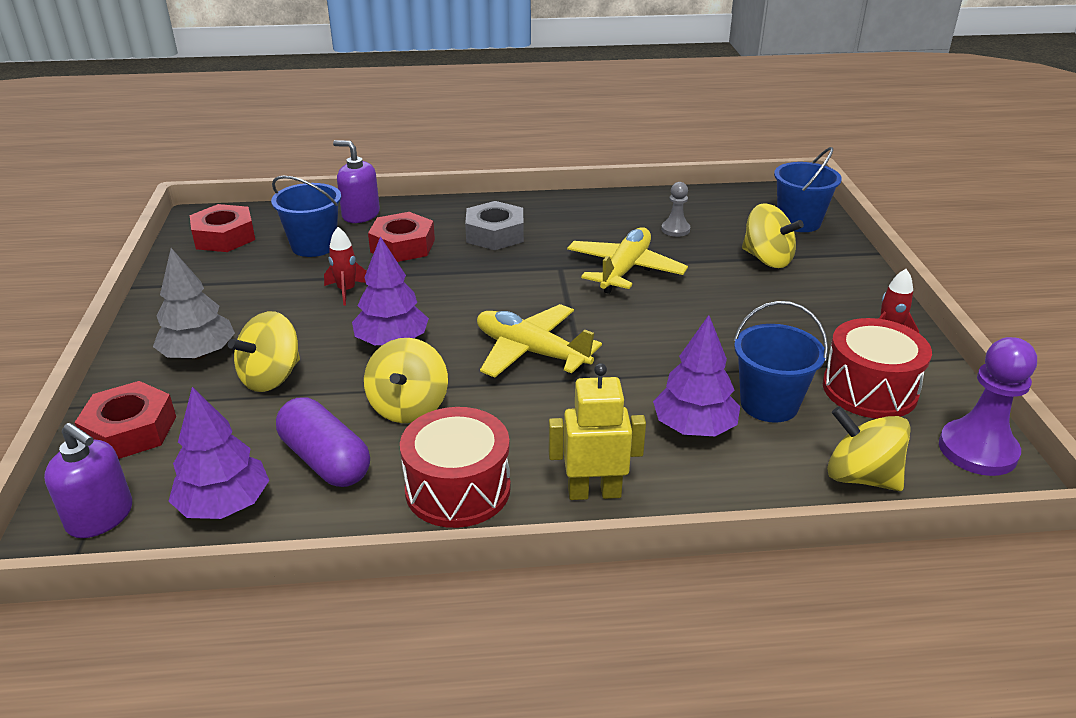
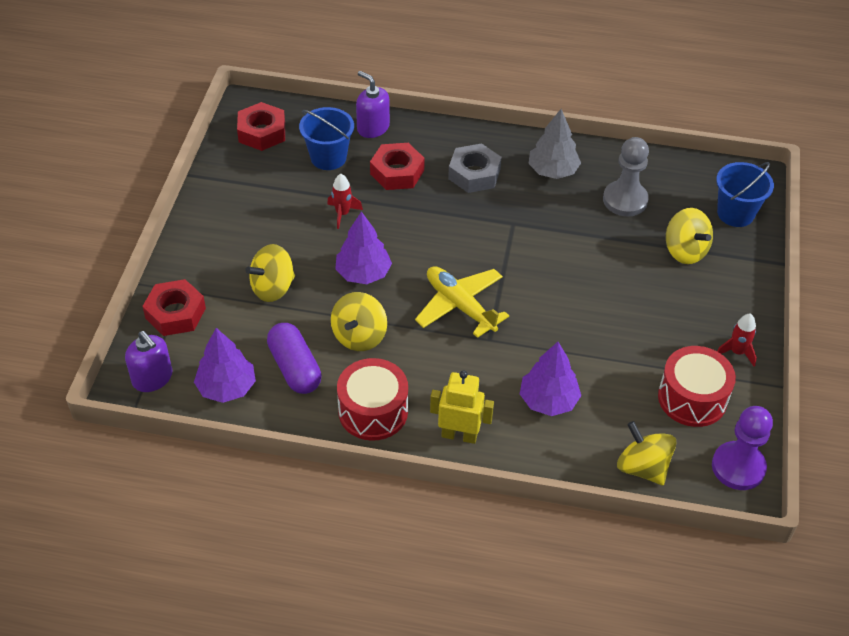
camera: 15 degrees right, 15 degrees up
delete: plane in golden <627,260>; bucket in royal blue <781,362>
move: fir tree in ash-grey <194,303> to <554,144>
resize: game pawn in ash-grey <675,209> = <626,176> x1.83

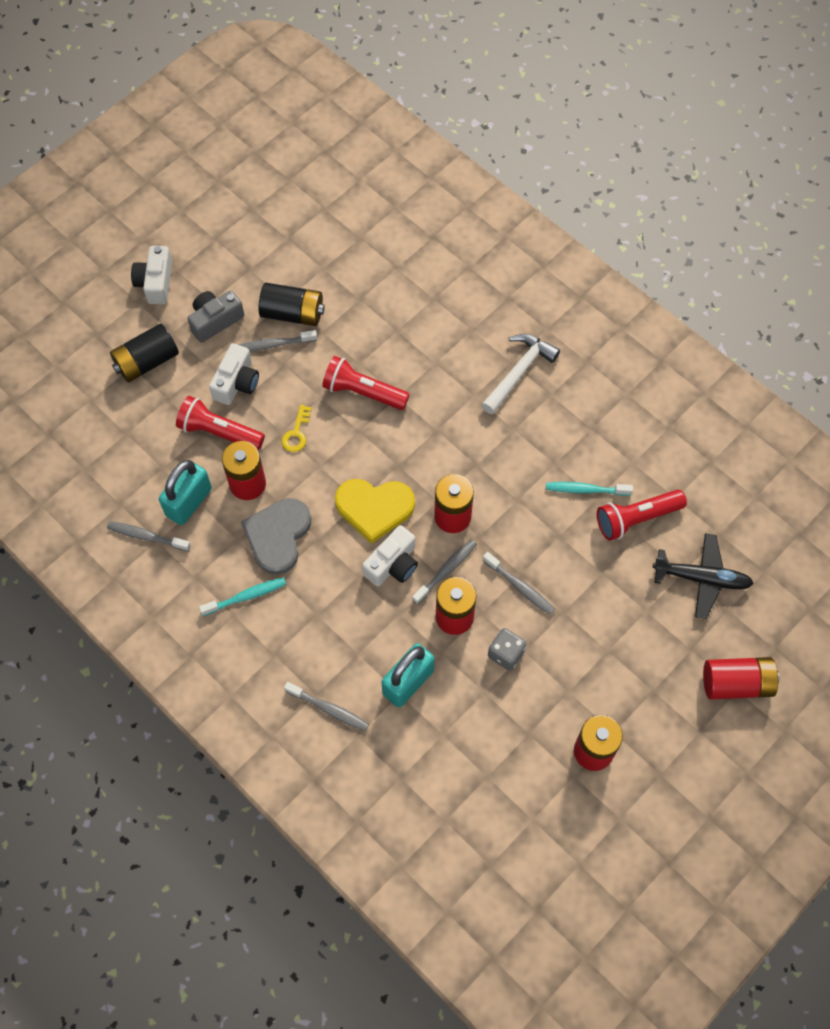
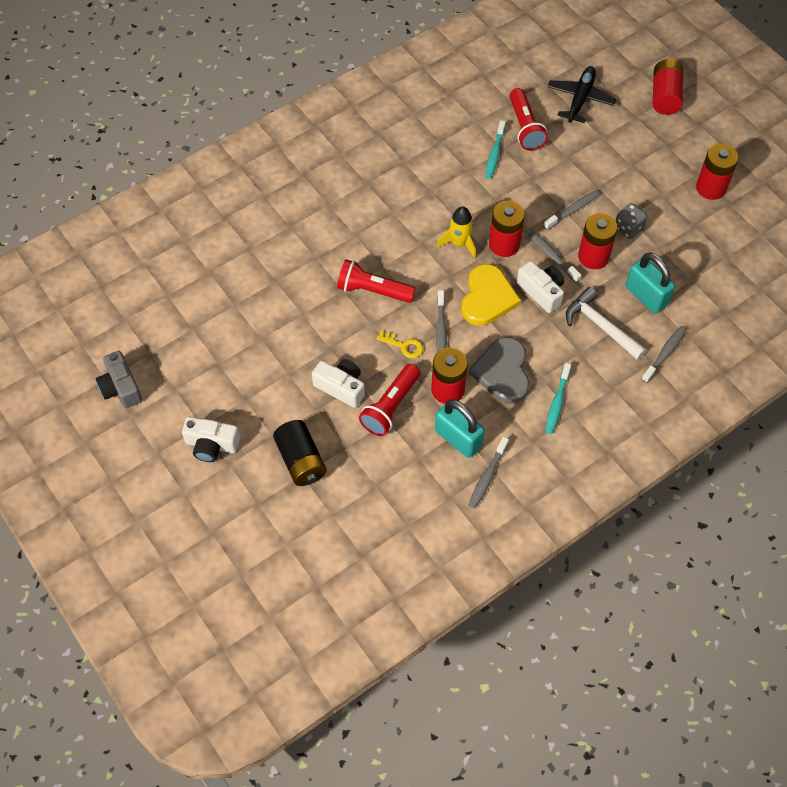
camera: 80 degrees left, 5 degrees down
delete: power cell in jet-black <292,304>
insert: toy rocket in golden <456,232>
move: camera in ash-grey <215,317> to <119,379>; tooth brush in ash-grey <278,340> to <441,321>; carpenter's hammer in white <520,374> to <606,323>
rotate: tooth brush in turquoise <242,596> = <558,398> 150 degrees counterclockwise; love heart in ash-grey <276,536> = <499,370> 60 degrees clockwise; flashlight in red <366,383> = <376,281> 75 degrees clockwise

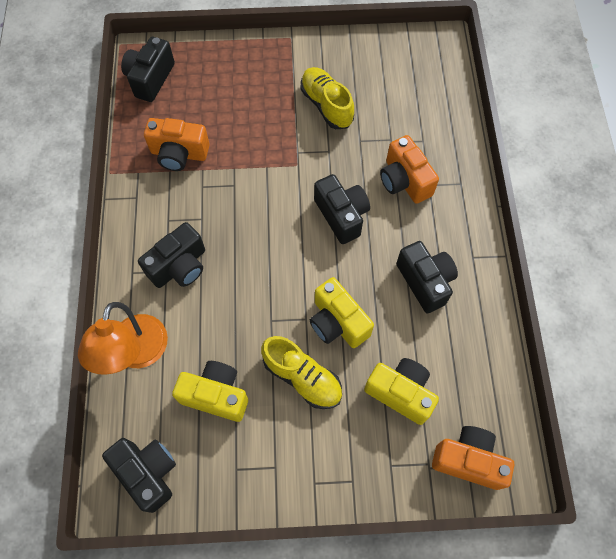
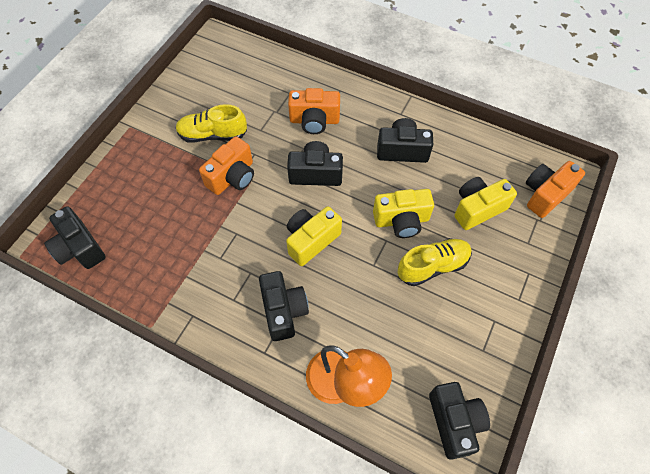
camera: 60 degrees left, 5 degrees down
move: camera in bright orange <177,144> to <226,165>; camera in golden <210,391> to <314,236>
rotate: camera in jet-black <139,475> = <459,421> 90 degrees clockwise

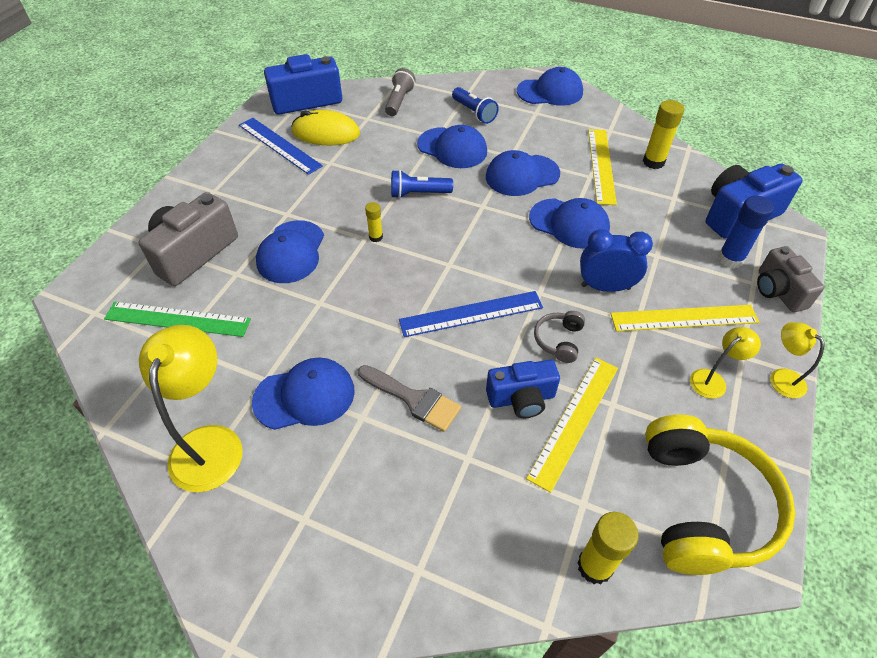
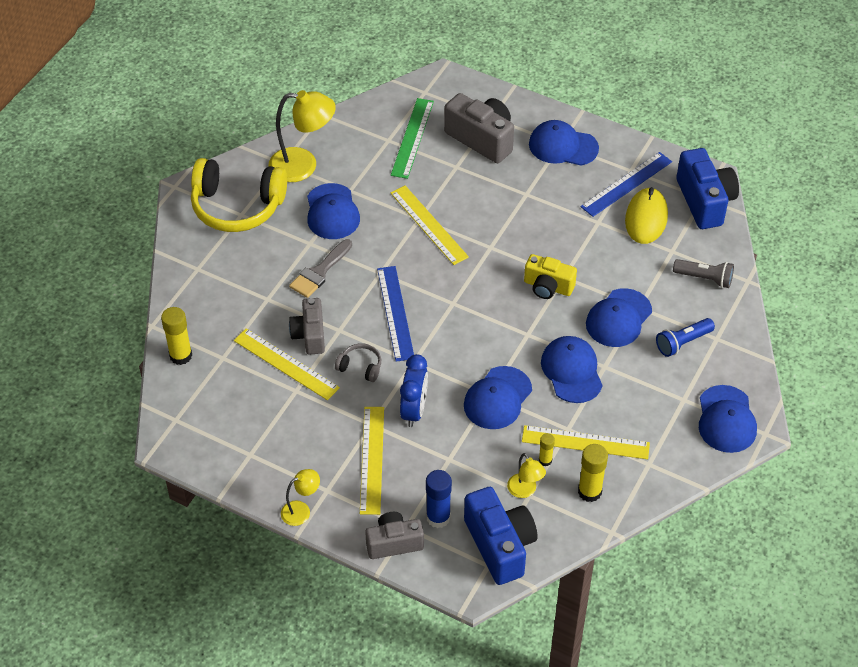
camera: 95 degrees right, 0 degrees up
insert: straightedge in golden <430,225>
move: peaked cap in royal blue <290,251> to <564,143>; glue stick in golden <374,222> to <547,449>; headphones in golden <720,495> to <239,195>; desk lamp in golden <725,363> to <526,475>
replace: flashlight in royal blue <422,184> to camera in golden <550,276>
recolor: camera in royal blue <523,389> to camera in ash-grey <307,326>

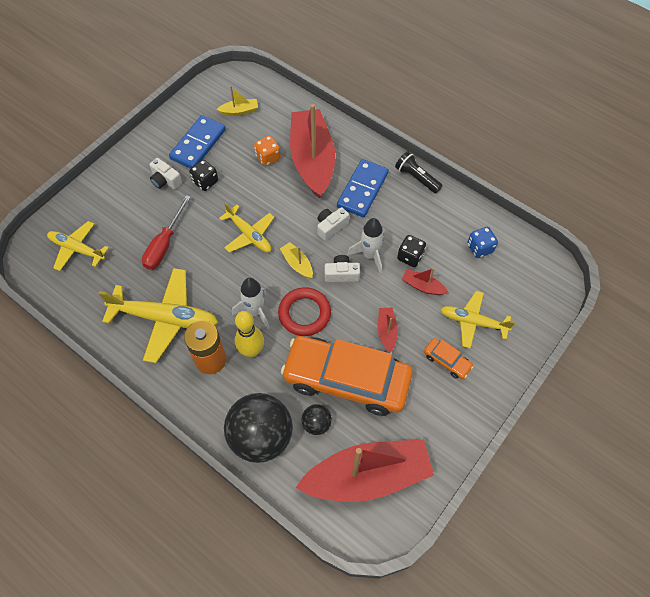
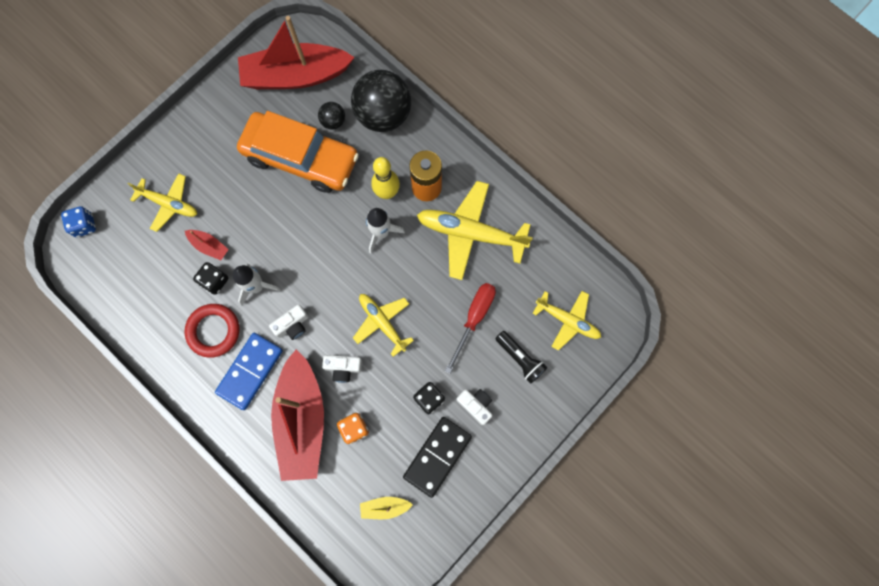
camera: 175 degrees left, 15 degrees up
delete: boat in golden <296,260>; boat in red <388,330>; automobile in bright orange <449,358>
move: torus in red <304,311> to <212,331>; camera in white <342,268> to <342,369>; flashlight in jet-black <419,172> to <521,357>; game die in royal blue <482,242> to <78,221>
recolor: domino tile in royal blue <197,142> to domino tile in jet-black <437,457>

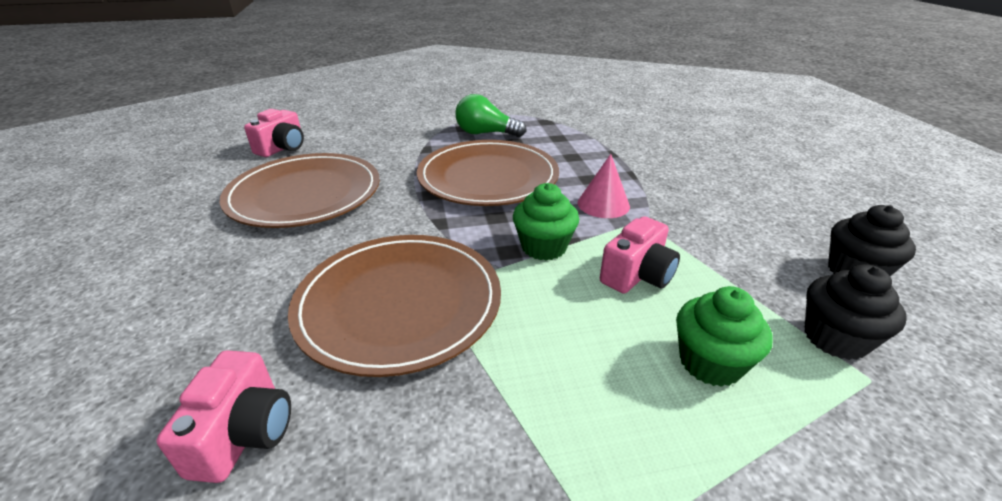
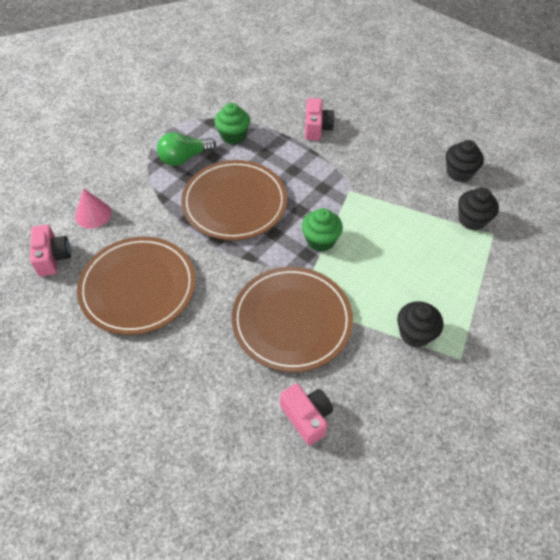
camera: 40 degrees left, 20 degrees up
insert: fairy cake in jet-black <420,324>
move: solid cone in pink <604,186> to <93,208>; camera in pink <640,255> to <320,119>; fairy cake in emerald <724,336> to <232,123>

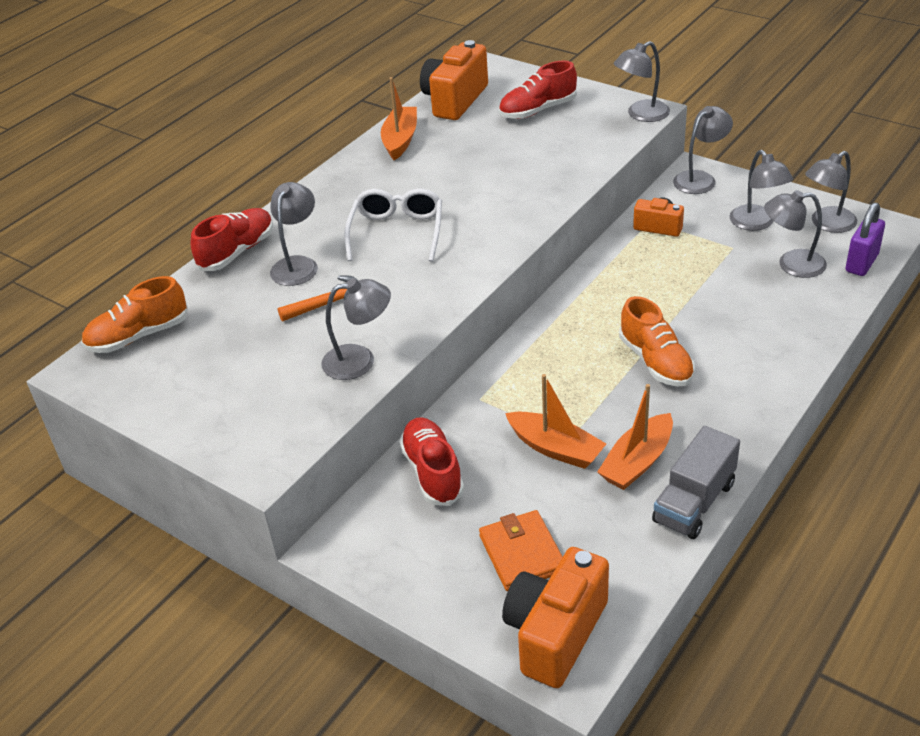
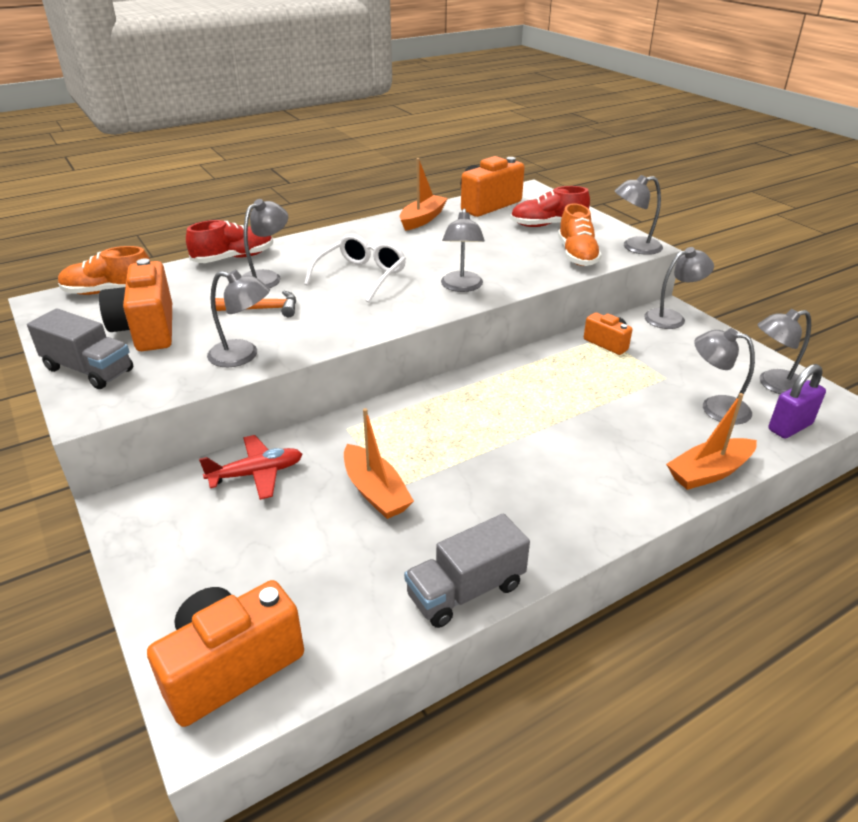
camera: 20 degrees right, 5 degrees down
delete: billfold in bright orange <521,550>
insert: truck in ash-grey <80,348>; camera in bright orange <135,304>
move: boat in bright orange <635,437> to <711,441>; lace-up shoe in bright orange <657,341> to <580,234>; desk lamp in ash-grey <761,190> to <463,250>
replace: lace-up shoe in red <431,461> to plane in red <250,467>

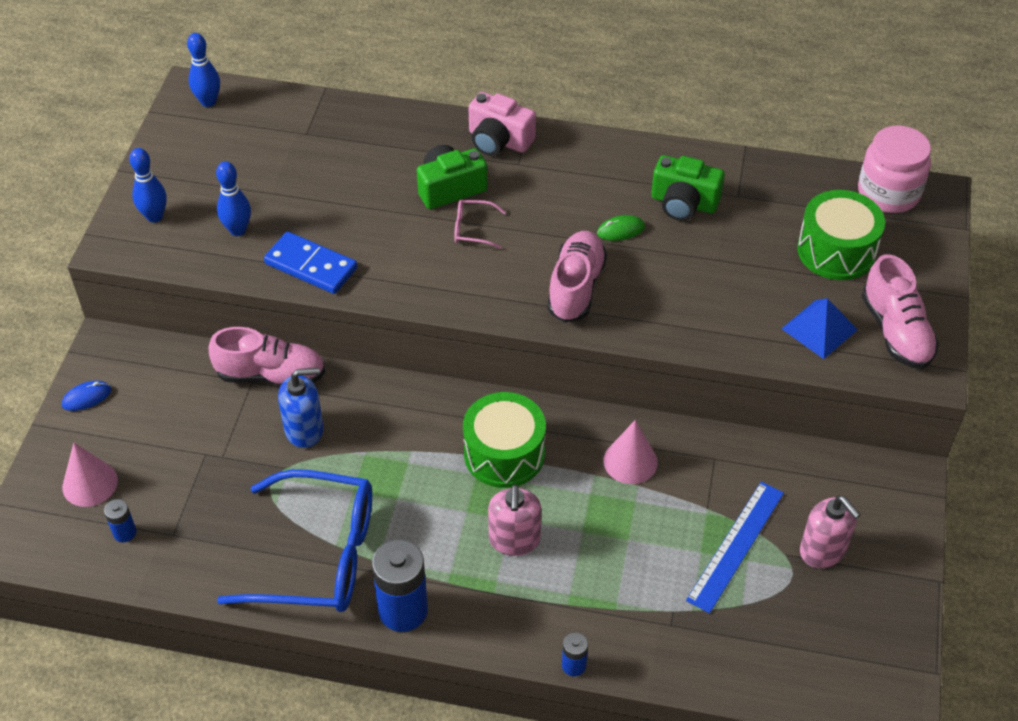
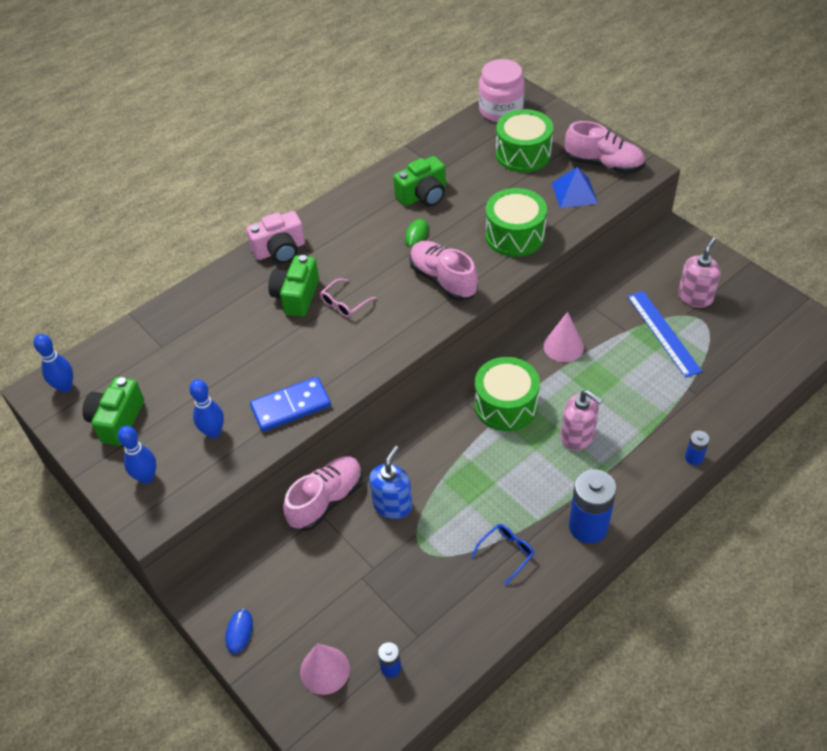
camera: 50 degrees left, 0 degrees up
insert: camera in emerald <113,411>; toy drum in emerald <516,222>
rotate: pump bottle in pink <830,531> = <699,272> 60 degrees counterclockwise
resize: glasses in royal blue <294,540> = <502,554> x0.40

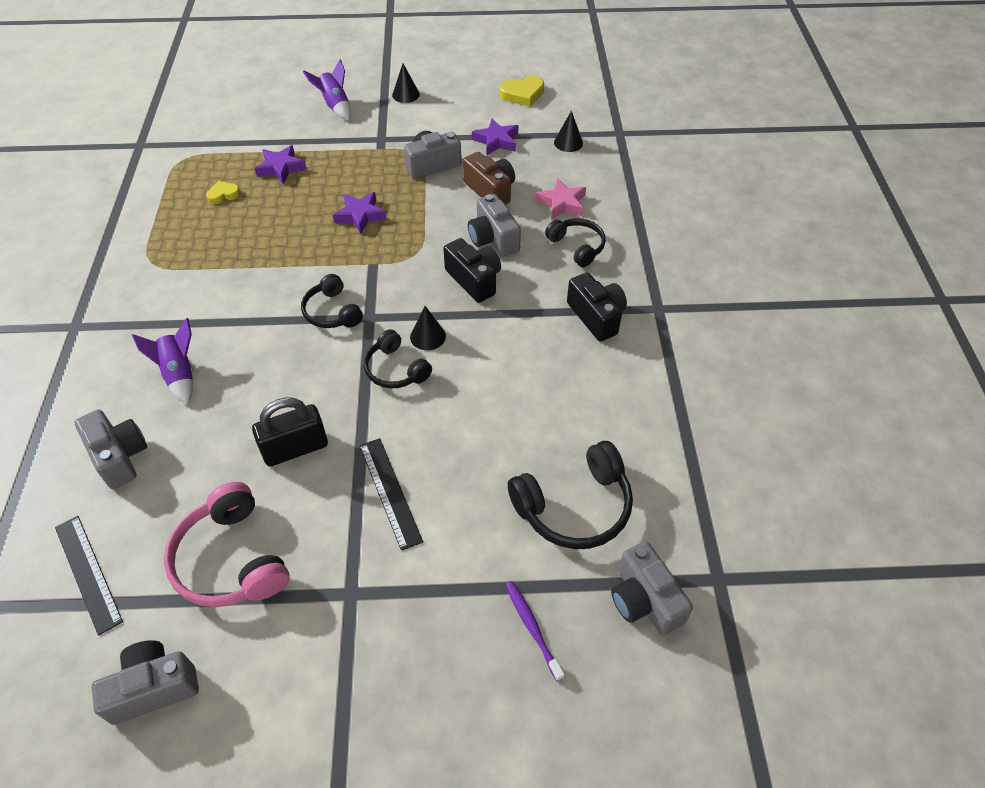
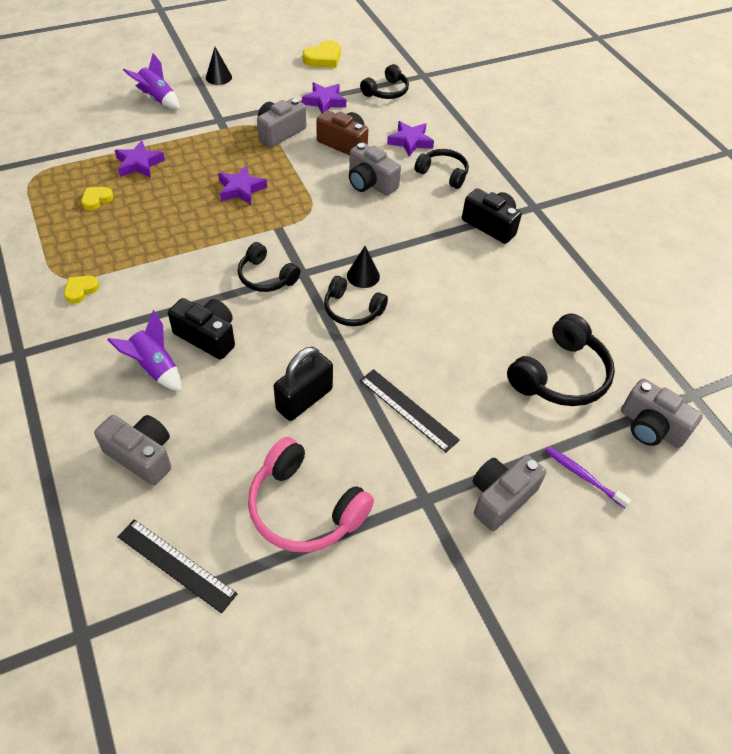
camera: 25 degrees left, 0 degrees up
insert: love heart in golden <81,290>
move: camera in ash-grey <145,682> to <509,493>; camera in jet-black <472,270> to <201,329>
replace: solid cone in jet-black <568,131> to headphones in jet-black <384,81>
recolor: five-pointed star in pink <561,199> to five-pointed star in violet <410,139>

